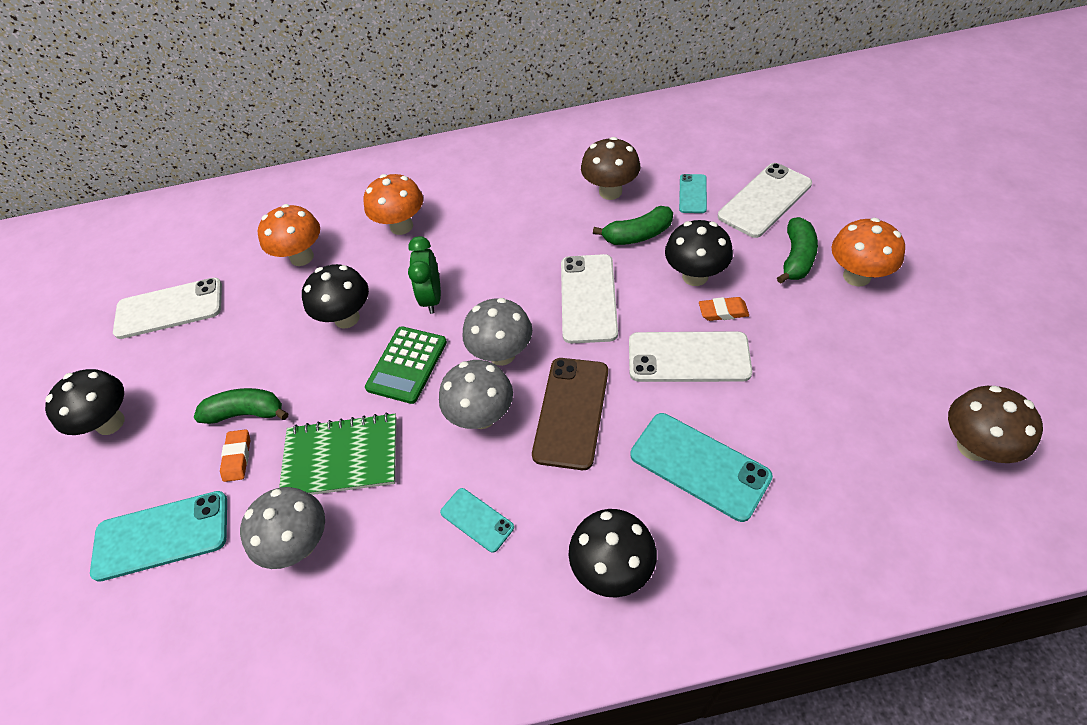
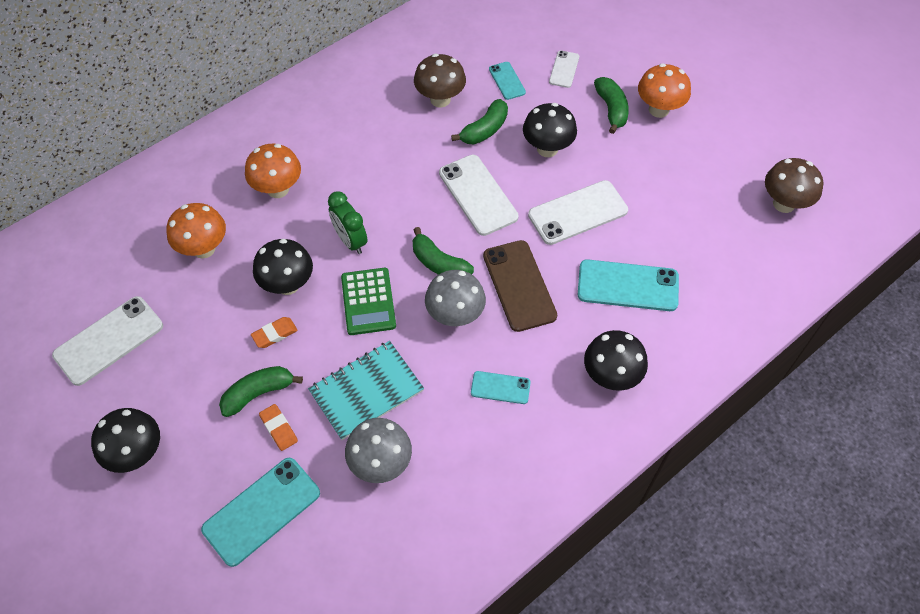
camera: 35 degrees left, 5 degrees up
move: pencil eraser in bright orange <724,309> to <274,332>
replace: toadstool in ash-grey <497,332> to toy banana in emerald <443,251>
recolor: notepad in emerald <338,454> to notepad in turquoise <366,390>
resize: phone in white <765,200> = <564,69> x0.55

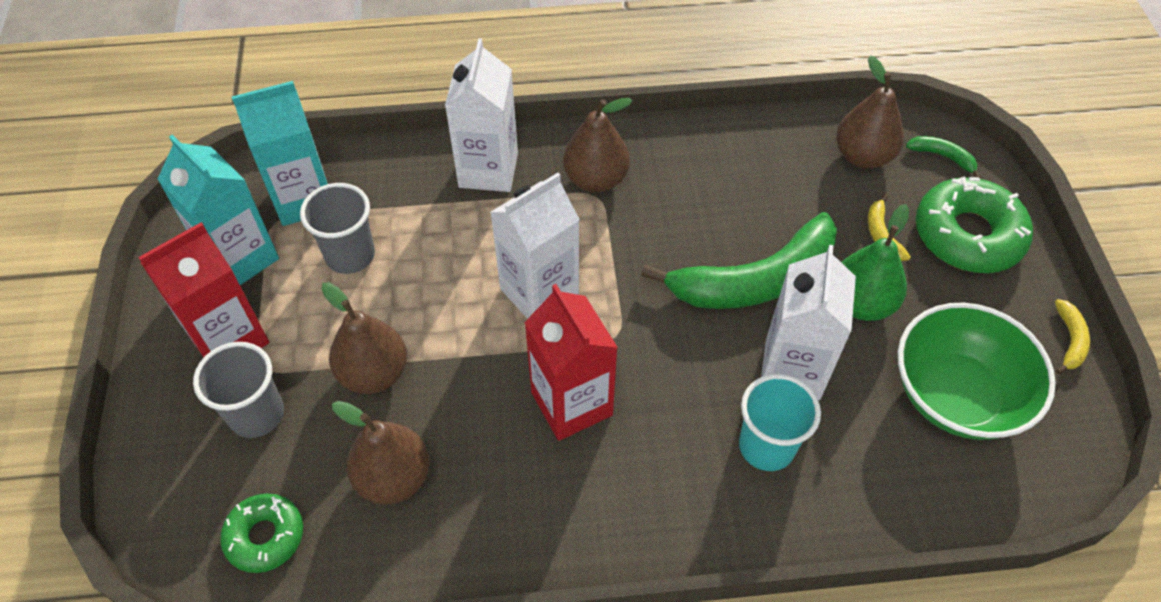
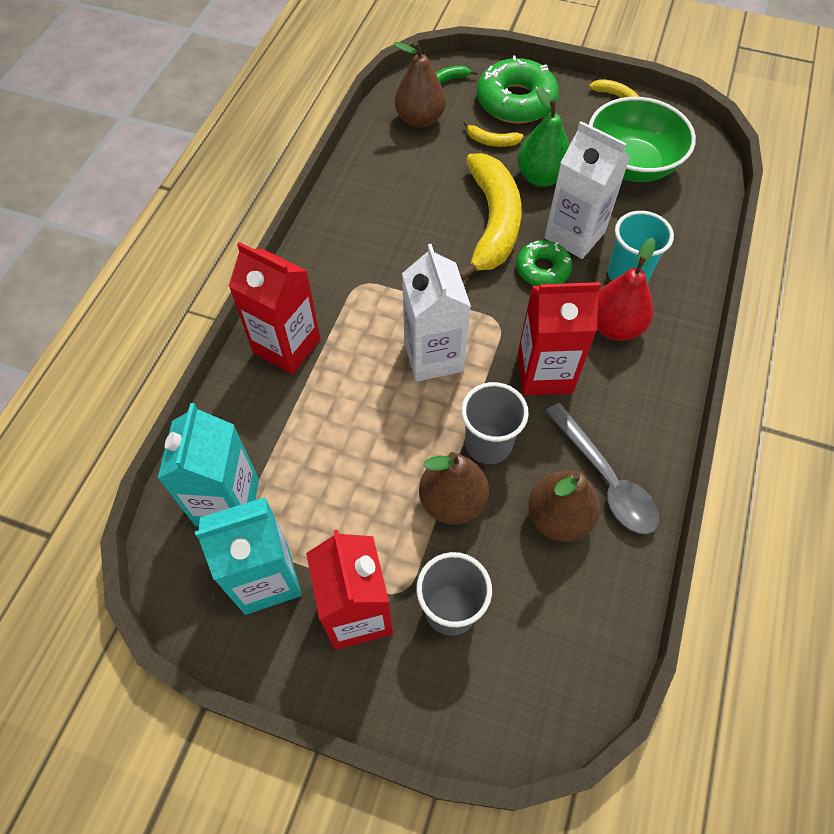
camera: 65 degrees left, 5 degrees up
delete: pear in dark brown <597,145>
insert: teaspoon in ash-grey <602,468>; pear in red <626,289>
move: donut in emerald <261,533> to <544,263>; tumbler in ash-grey <337,228> to <495,423>
recolor: milk carton in white <481,115> to milk carton in red <275,308>; toy banana in emerald <739,260> to toy banana in golden <490,217>

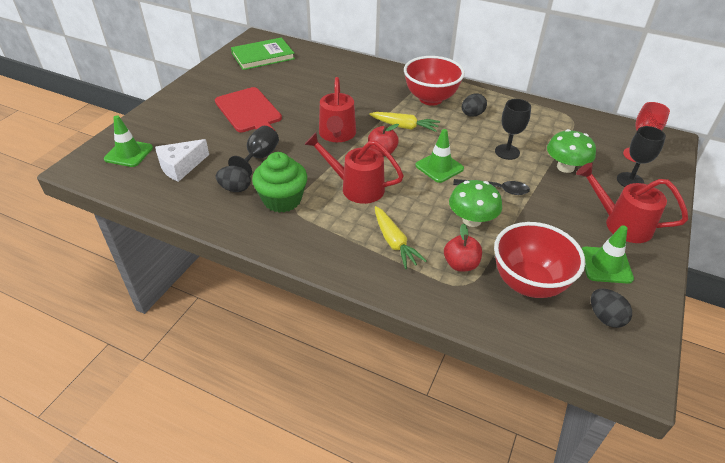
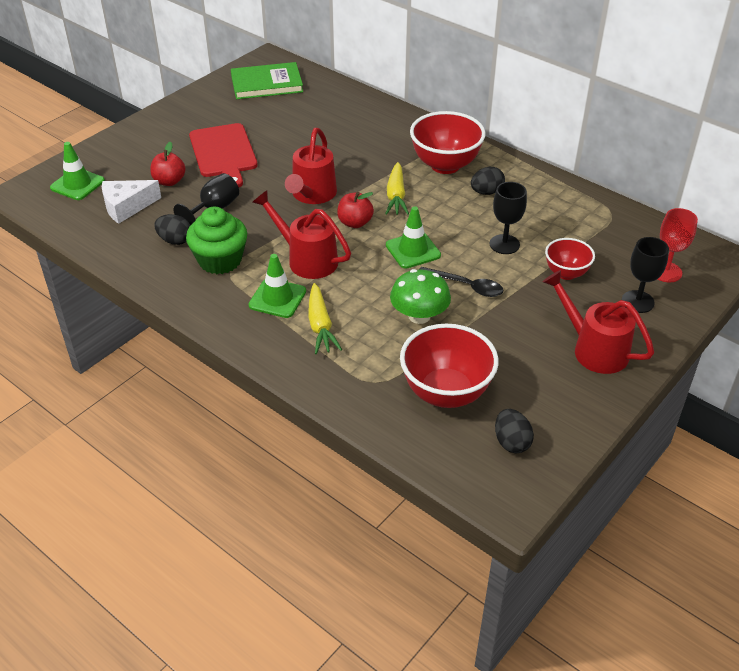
camera: 15 degrees right, 0 degrees up
move: apple in red <463,247> to <168,164>; road cone in emerald <607,254> to <277,286>
replace: toadstool in emerald <571,151> to serving bowl in red <570,259>
rotate: carrot in golden <404,122> = <397,188> 60 degrees clockwise

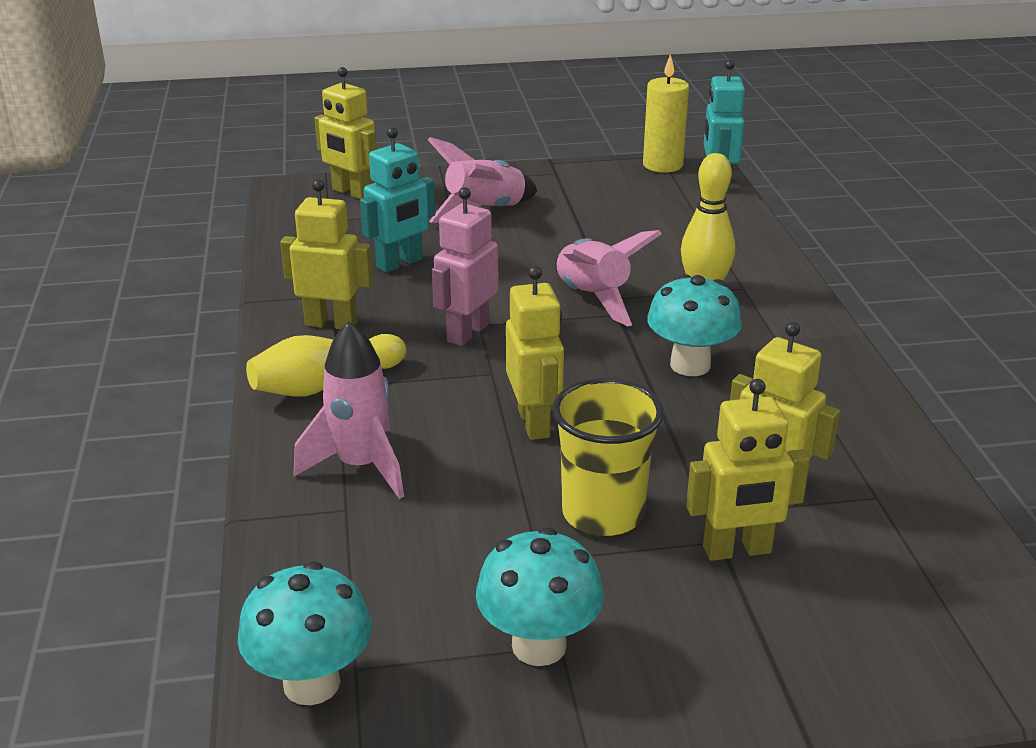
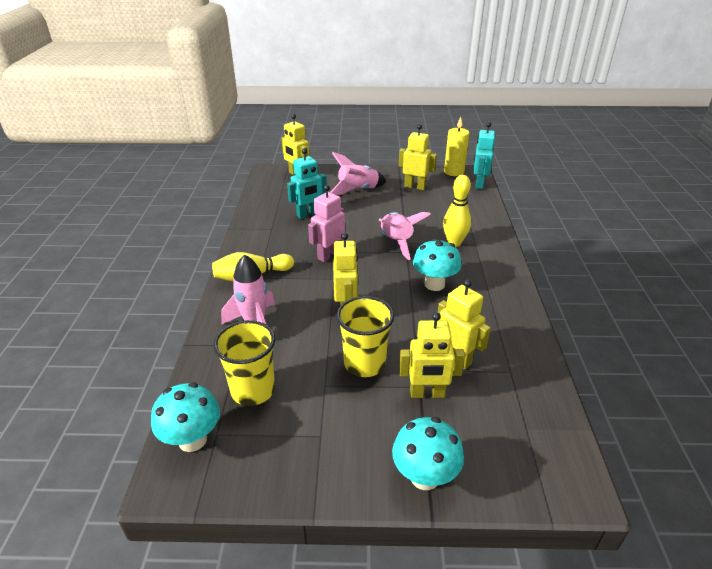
camera: 10 degrees right, 5 degrees up
insert: tumbler in golden <244,363>
move: robot in golden <326,254> to <418,157>; toadstool in turquoise <540,596> to <428,453>

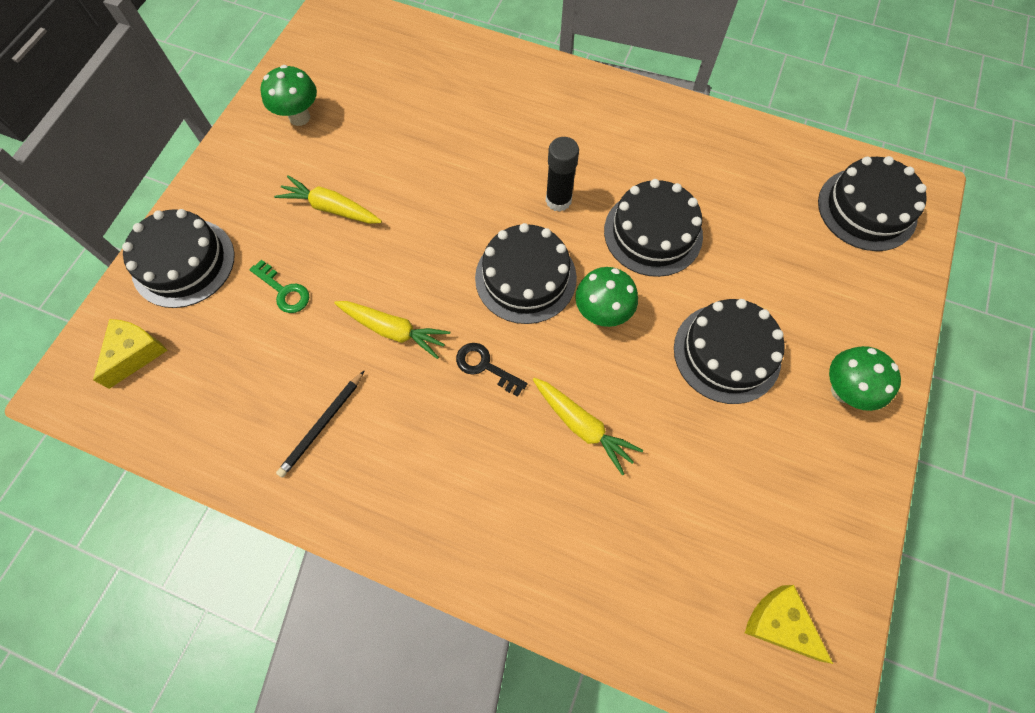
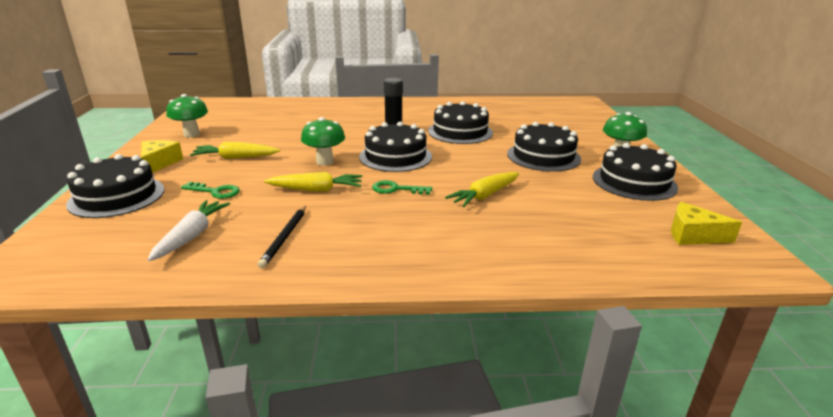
camera: 25 degrees left, 40 degrees down
insert: carrot in white <189,230>
move: cheese in golden <130,354> to <162,156>; toadstool in emerald <606,297> to <323,141>; gateau in jet-black <872,203> to <635,172>
recolor: door key in jet-black <492,370> to door key in emerald <402,187>
rotate: carrot in golden <588,426> = <482,189> 120 degrees clockwise

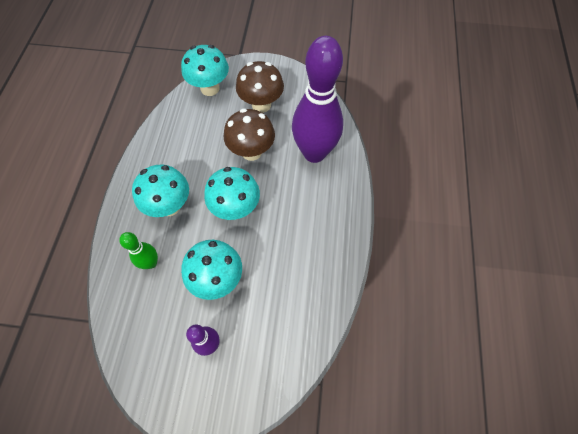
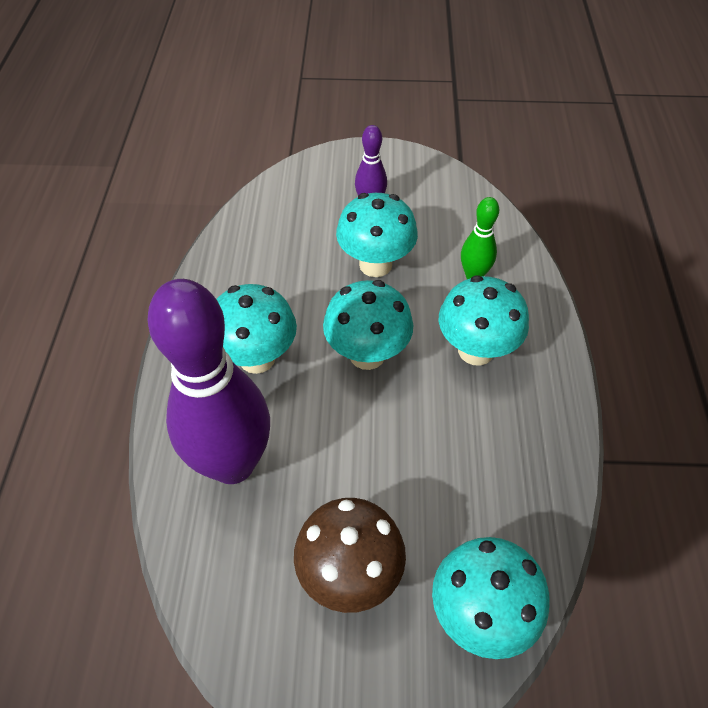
camera: 175 degrees right, 10 degrees down
delete: toadstool in dark brown <249,135>
insert: toadstool in turquoise <257,329>

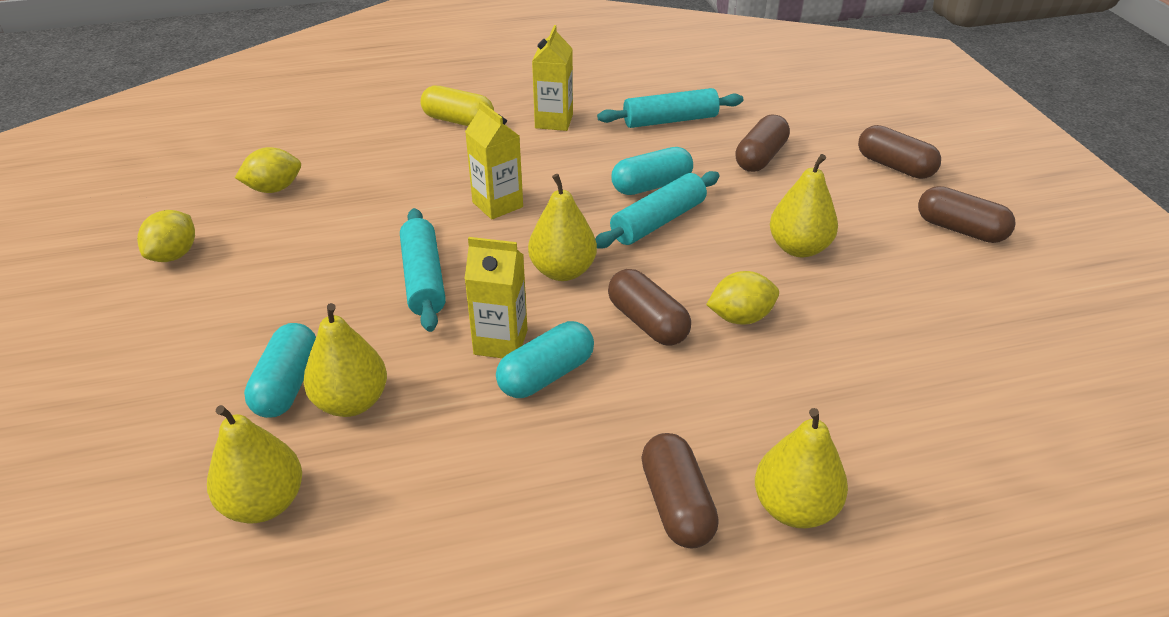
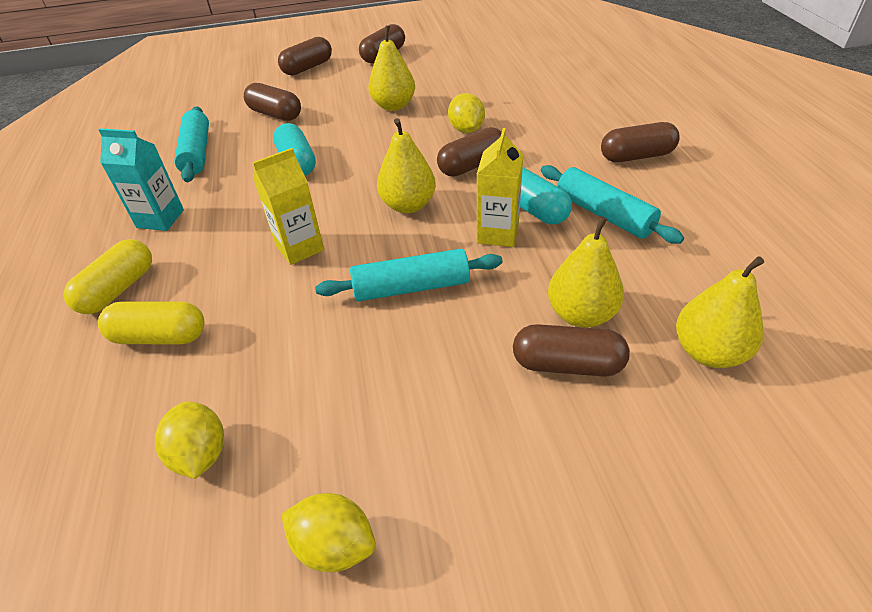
camera: 85 degrees left, 5 degrees up
delete: pear in golden <801,468>
insert: pill in golden <151,323>
move: rolling pin in turquoise <657,210> to <612,204>
recolor: pill in turquoise <280,370> to pill in dark brown <571,350>; milk carton in golden <552,78> to milk carton in turquoise <141,179>

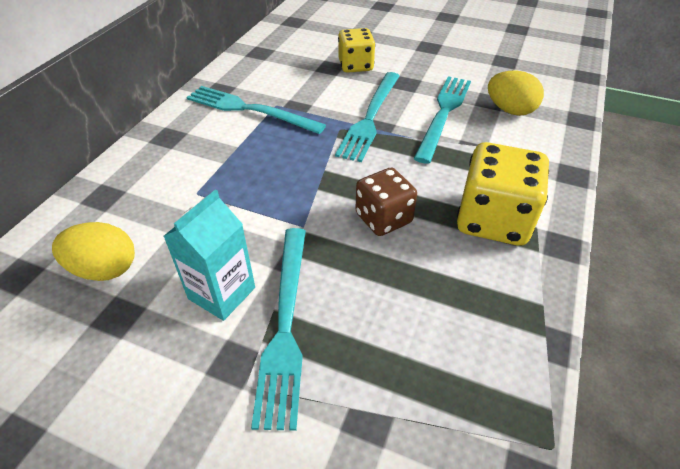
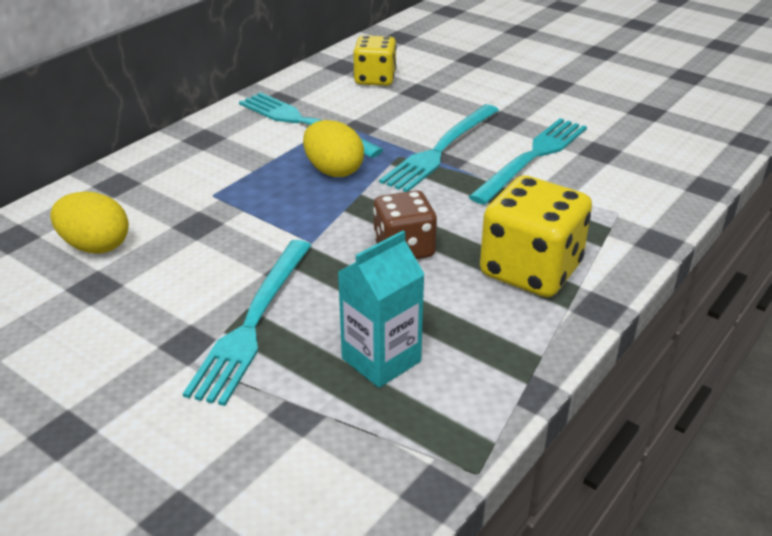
camera: 15 degrees right, 10 degrees down
move: milk carton in turquoise <209,255> to <381,309>; game die in golden <356,50> to <375,60>; egg in golden <516,93> to <333,148>

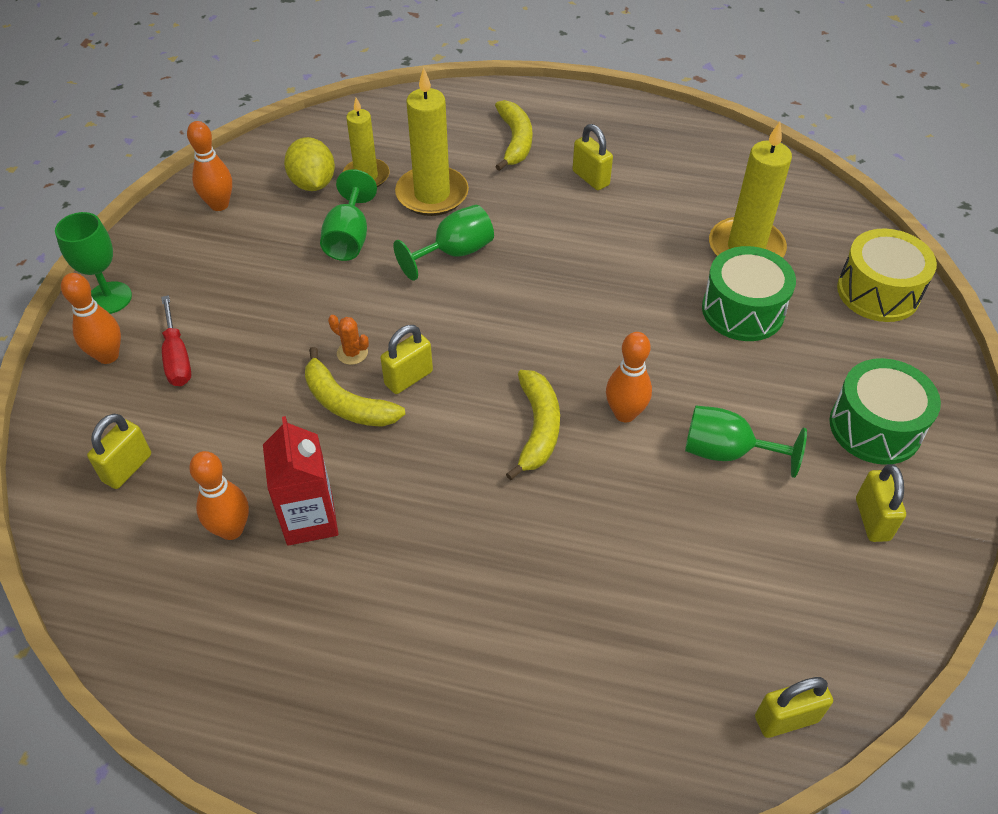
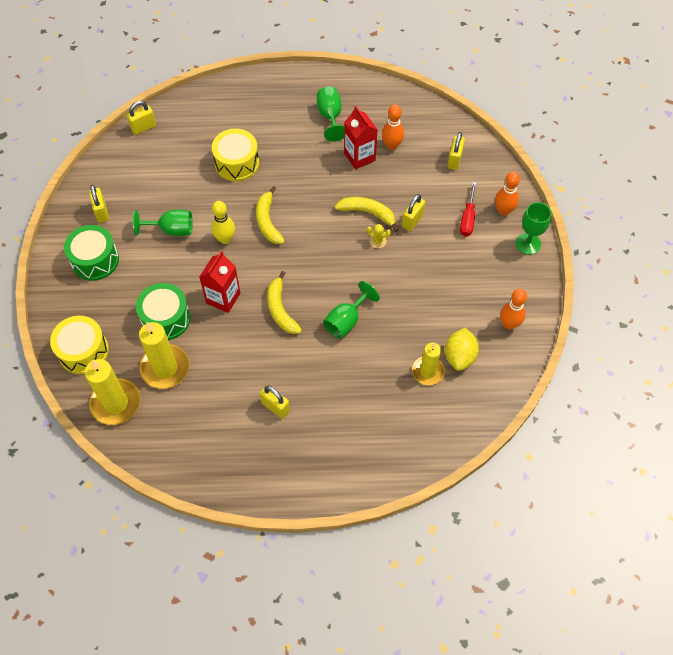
camera: 165 degrees right, 10 degrees up
insert: milk carton in red <219,282>; toy drum in golden <235,155>
move: wine glass in emerald <348,215> to <330,114>; padlock in golden <406,359> to <413,212>; candle in golden <432,141> to <112,392>; toy banana in golden <513,135> to <284,302>
recolor: prickly plant in bright orange <348,340> to prickly plant in golden <378,236>; tenpin in bright orange <629,377> to tenpin in golden <223,222>
rotate: hand screwdriver in red <176,340> = <468,209> 135 degrees counterclockwise; lemon in golden <309,164> = <462,349> 45 degrees clockwise

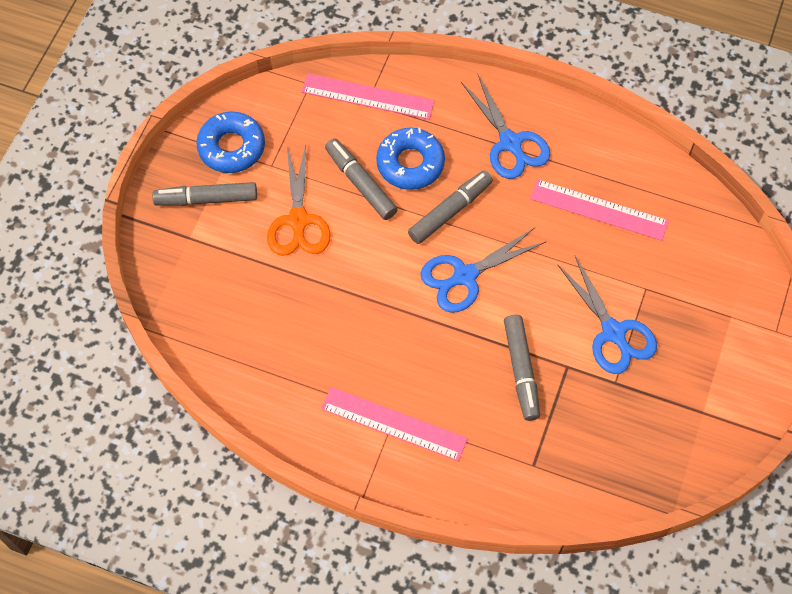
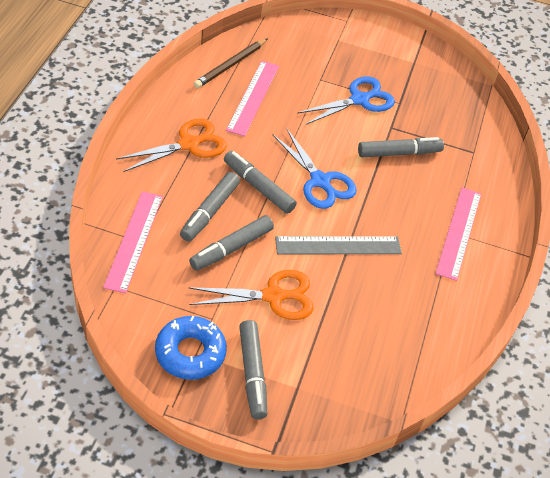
camera: 100 degrees left, 15 degrees down
insert: pencil in dark brown <230,63>; straightedge in ash-grey <338,245>
replace: donut in royal blue <410,159> to felt pen in ash-grey <210,207>
recolor: pair of scissors in royal blue <506,127> to pair of scissors in bright orange <171,145>

